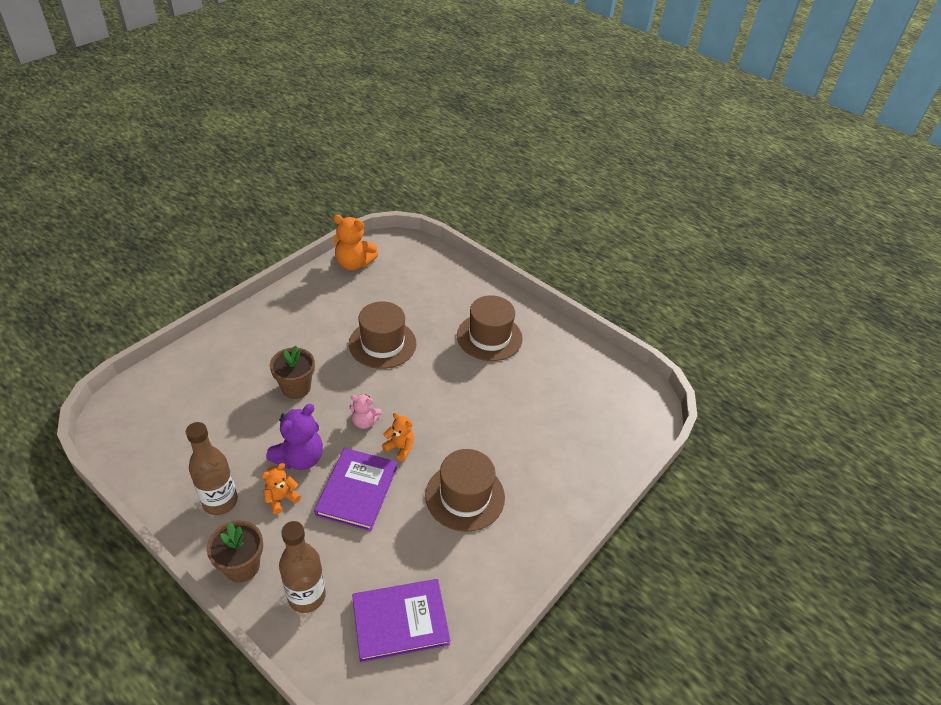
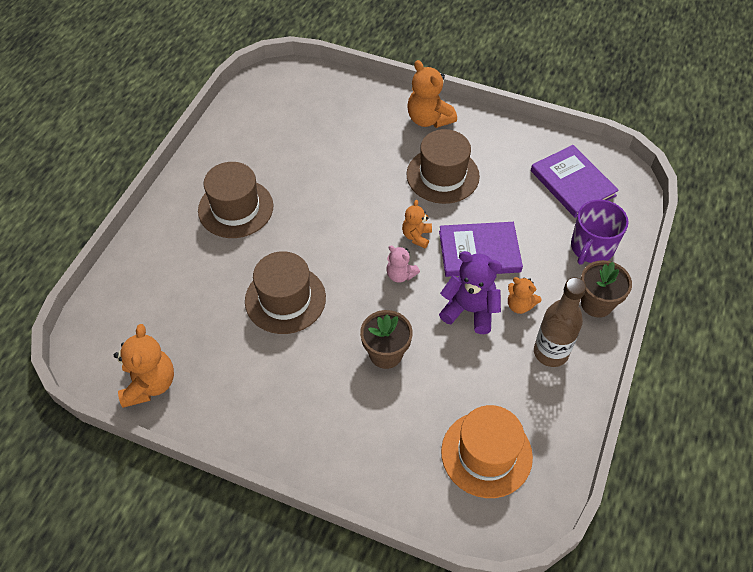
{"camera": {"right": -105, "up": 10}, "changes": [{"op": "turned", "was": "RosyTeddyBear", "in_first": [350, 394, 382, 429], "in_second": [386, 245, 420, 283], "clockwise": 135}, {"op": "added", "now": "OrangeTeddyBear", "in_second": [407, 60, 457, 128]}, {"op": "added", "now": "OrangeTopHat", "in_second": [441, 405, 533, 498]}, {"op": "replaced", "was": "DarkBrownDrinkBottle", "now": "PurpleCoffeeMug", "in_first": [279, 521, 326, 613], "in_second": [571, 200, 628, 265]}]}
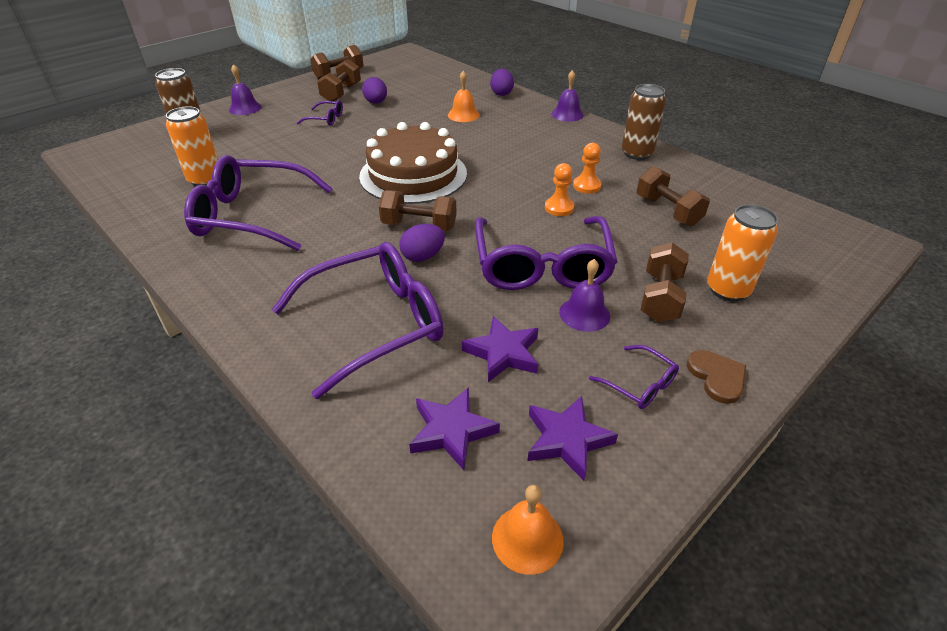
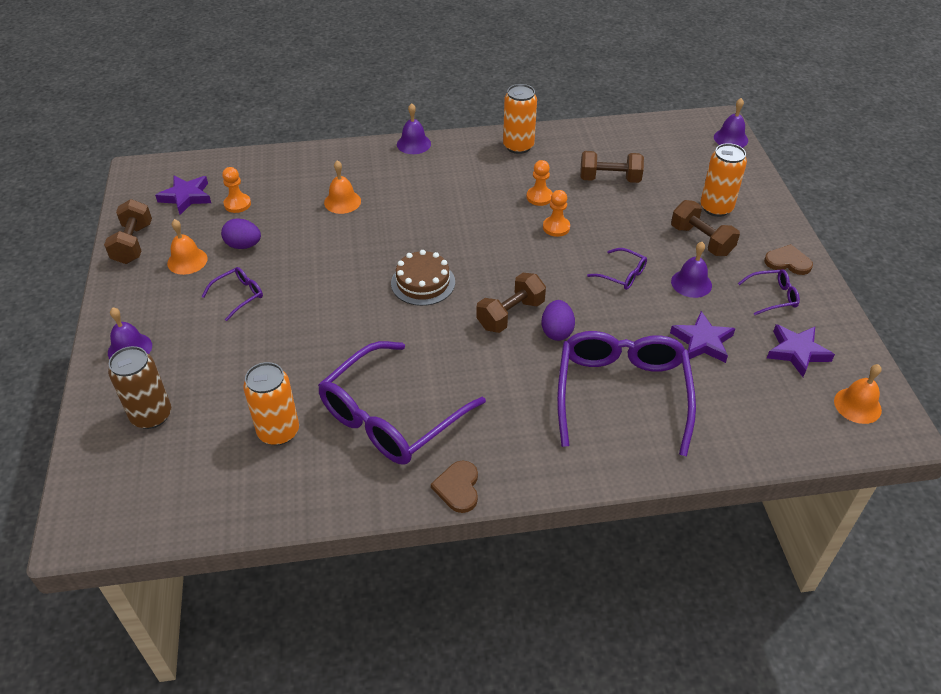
{"camera": {"right": -55, "up": 5}, "changes": [{"op": "moved", "was": "PurpleStarShape", "in_first": [409, 387, 500, 470], "in_second": [155, 176, 211, 215]}, {"op": "replaced", "was": "DarkBrownHandWeight", "now": "OrangeBell", "in_first": [317, 59, 361, 101], "in_second": [167, 219, 208, 275]}, {"op": "added", "now": "OrangePawn", "in_second": [222, 167, 251, 213]}, {"op": "resized", "was": "DarkBrownGateau", "in_first": [359, 122, 467, 204], "in_second": [391, 250, 455, 306], "ratio": 0.56}, {"op": "added", "now": "DarkBrownHeart", "in_second": [431, 461, 478, 513]}, {"op": "recoloured", "was": "DarkBrownTin", "now": "OrangeTin", "in_first": [622, 84, 666, 160], "in_second": [503, 84, 537, 154]}, {"op": "resized", "was": "PurpleGlasses", "in_first": [475, 216, 618, 290], "in_second": [587, 248, 647, 290], "ratio": 0.43}, {"op": "added", "now": "PurpleBell", "in_second": [714, 98, 748, 148]}, {"op": "removed", "was": "PurpleToyEgg", "in_first": [490, 69, 514, 96]}]}
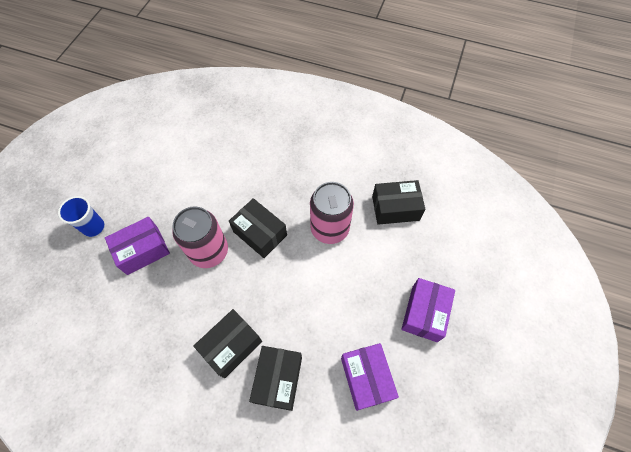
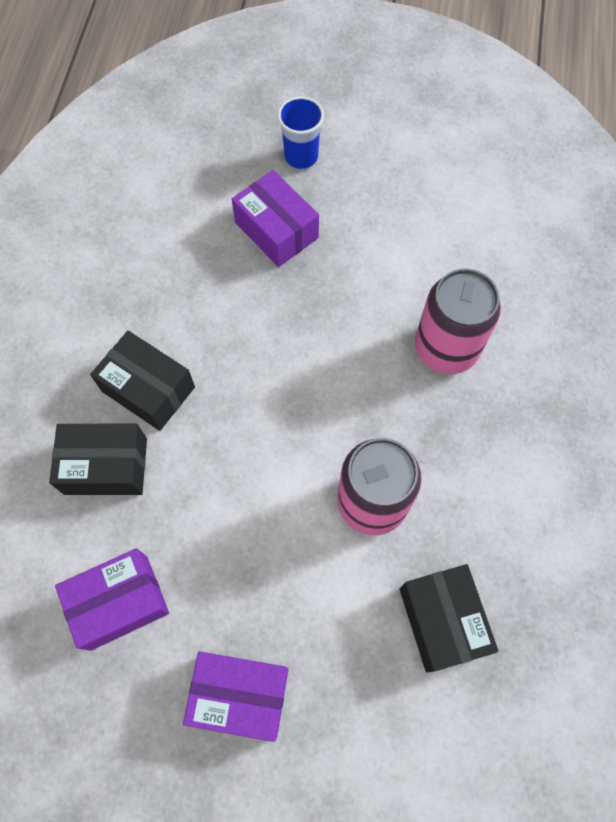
{"camera": {"right": 80, "up": 5}, "changes": [{"op": "moved", "was": "RosyTin", "in_first": [172, 207, 228, 268], "in_second": [415, 269, 501, 374]}, {"op": "removed", "was": "EbonyBox", "in_first": [229, 198, 287, 258]}]}
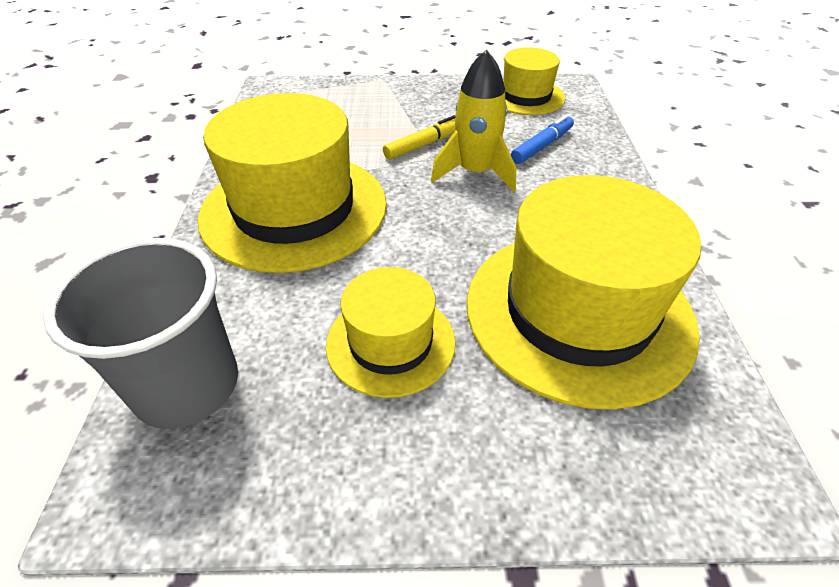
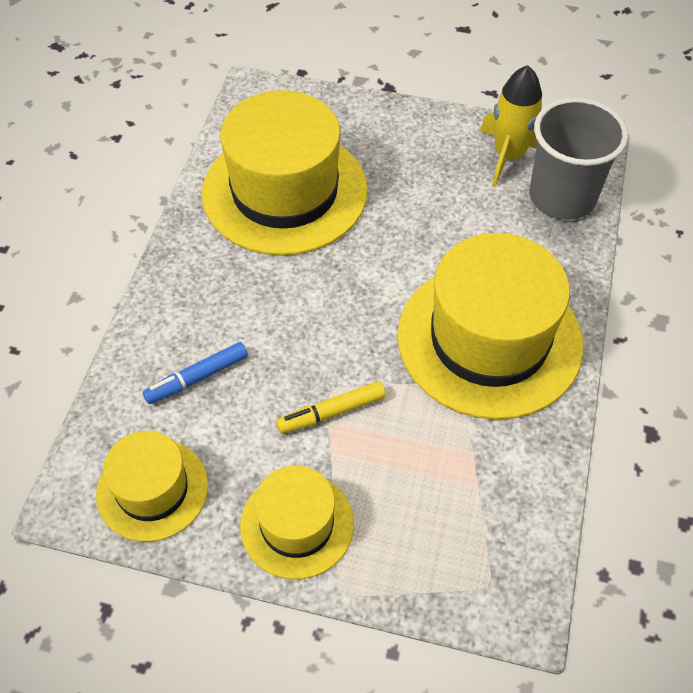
{"camera": {"right": -165, "up": 10}, "changes": [{"op": "moved", "was": "BrightYellowTopHat", "in_first": [326, 267, 456, 398], "in_second": [240, 466, 354, 579]}, {"op": "moved", "was": "BrightYellowSpaceship", "in_first": [431, 49, 516, 192], "in_second": [480, 65, 542, 187]}]}
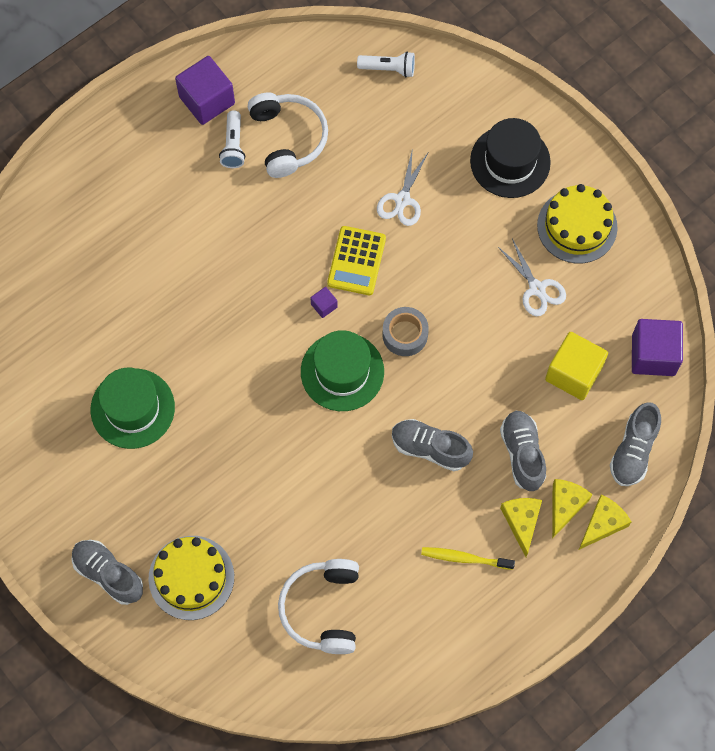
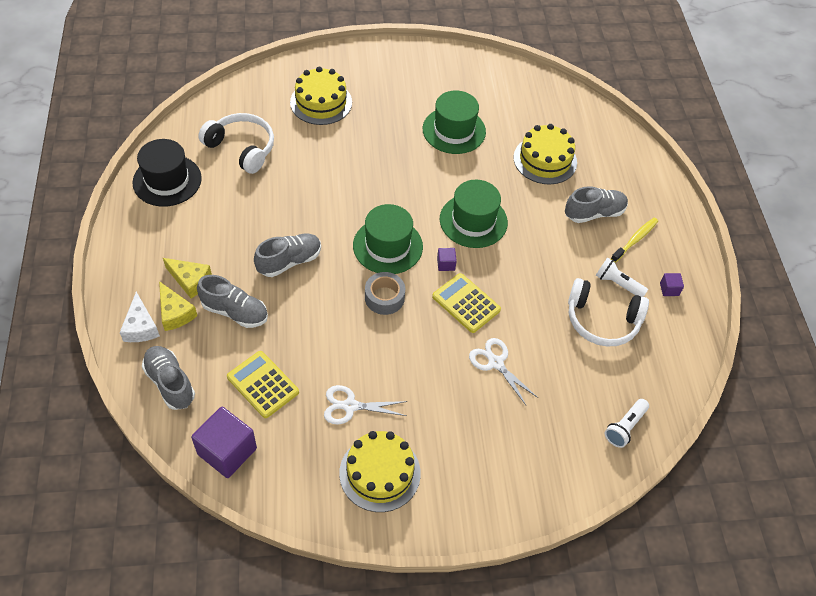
{"camera": {"right": 120, "up": -15}, "changes": [{"op": "recoloured", "was": "BrightYellowCheese", "now": "SnowWhiteCheese", "in_first": [579, 495, 631, 550], "in_second": [120, 292, 160, 342]}, {"op": "moved", "was": "EbonyTopHat", "in_first": [470, 118, 551, 198], "in_second": [132, 139, 202, 207]}, {"op": "replaced", "was": "BrightYellowBlock", "now": "BrightYellowCalculator", "in_first": [545, 332, 608, 400], "in_second": [227, 351, 299, 418]}, {"op": "added", "now": "LeafGreenTopHat", "in_second": [440, 180, 508, 248]}, {"op": "added", "now": "BrightYellowGateau", "in_second": [514, 124, 577, 184]}, {"op": "moved", "was": "GreyLaceUpShoe", "in_first": [72, 540, 143, 605], "in_second": [565, 186, 628, 223]}, {"op": "moved", "was": "BrightYellowDentalBrush", "in_first": [421, 547, 515, 570], "in_second": [611, 218, 658, 263]}, {"op": "resized", "was": "PurpleBlock", "in_first": [175, 56, 235, 125], "in_second": [660, 273, 684, 296], "ratio": 0.45}]}
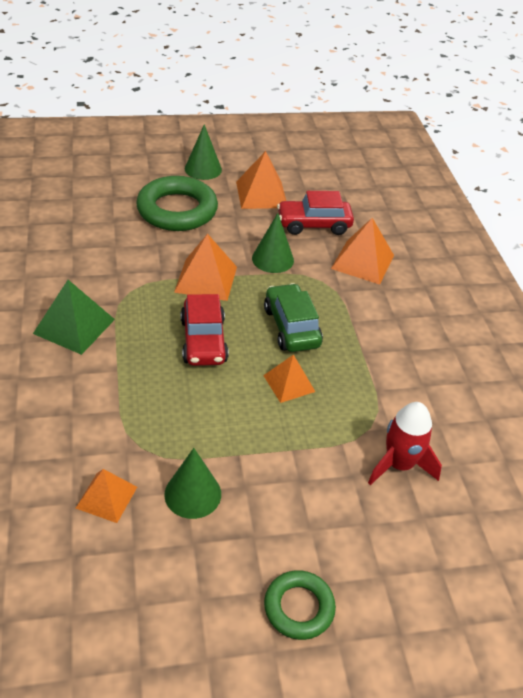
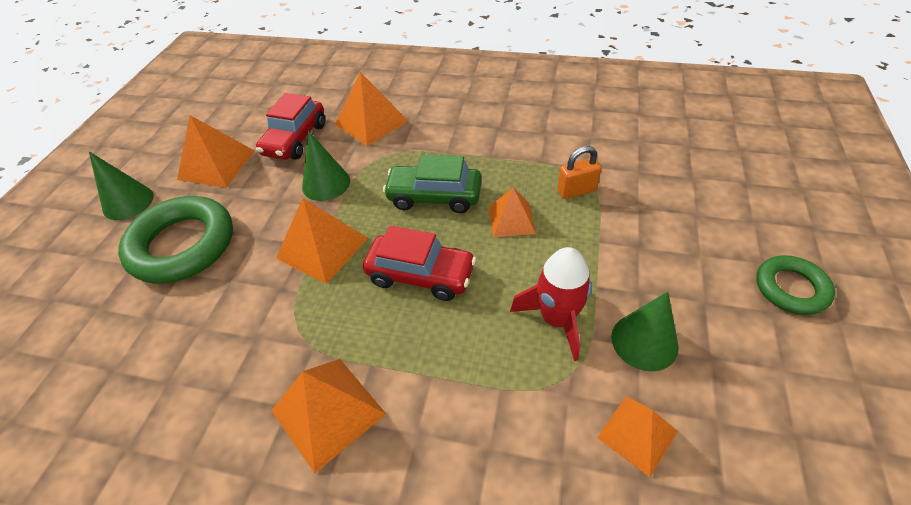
{"camera": {"right": -60, "up": 5}, "changes": [{"op": "recoloured", "was": "LeafGreenPyramid", "now": "OrangePyramid", "in_first": [33, 280, 115, 355], "in_second": [271, 359, 386, 473]}, {"op": "moved", "was": "CrimsonSpaceship", "in_first": [368, 402, 442, 485], "in_second": [510, 247, 592, 361]}, {"op": "added", "now": "OrangeLock", "in_second": [557, 146, 602, 199]}]}
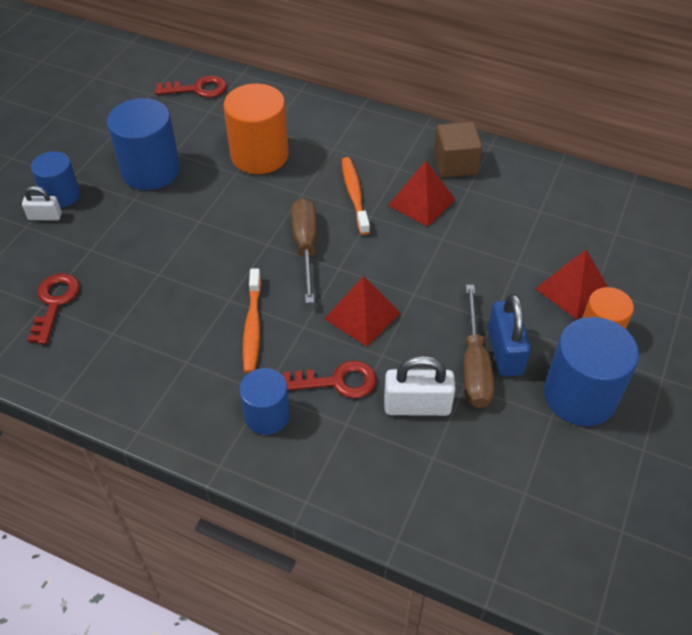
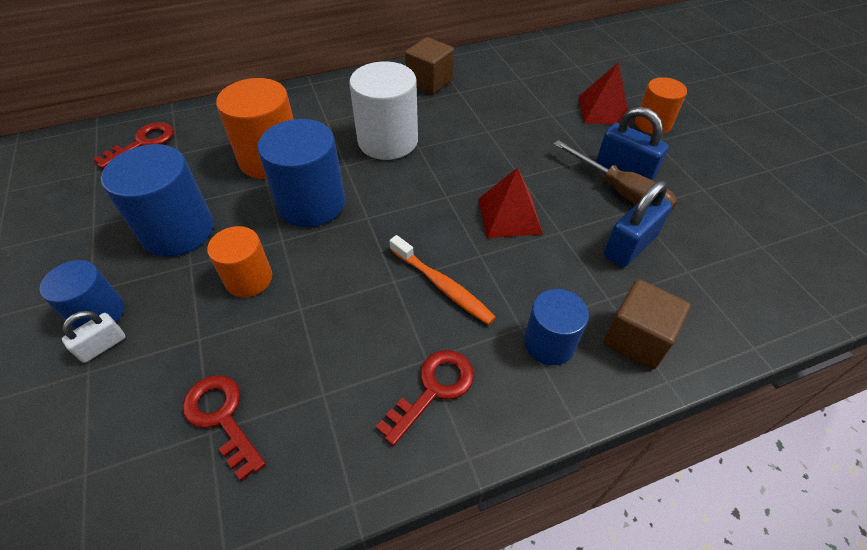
{"camera": {"right": -45, "up": 0}, "changes": [{"op": "added", "now": "OrangeCylinderShape", "in_second": [207, 226, 272, 297]}, {"op": "moved", "was": "BlueCylinderShape", "in_first": [544, 317, 639, 426], "in_second": [257, 119, 345, 227]}, {"op": "replaced", "was": "OrangeDentalBrush", "now": "SnowWhiteCylinderShape", "in_first": [342, 157, 370, 235], "in_second": [349, 61, 418, 160]}, {"op": "moved", "was": "CrimsonKey", "in_first": [283, 361, 377, 398], "in_second": [376, 350, 474, 446]}, {"op": "added", "now": "DarkBrownBlock", "in_second": [603, 279, 691, 370]}, {"op": "recoloured", "was": "SnowWhiteLock", "now": "BlueLock", "in_first": [384, 356, 455, 416], "in_second": [604, 181, 672, 267]}, {"op": "removed", "was": "DarkBrownScrewdriver", "in_first": [291, 198, 317, 303]}, {"op": "removed", "was": "CrimsonPyramid", "in_first": [388, 161, 455, 227]}]}
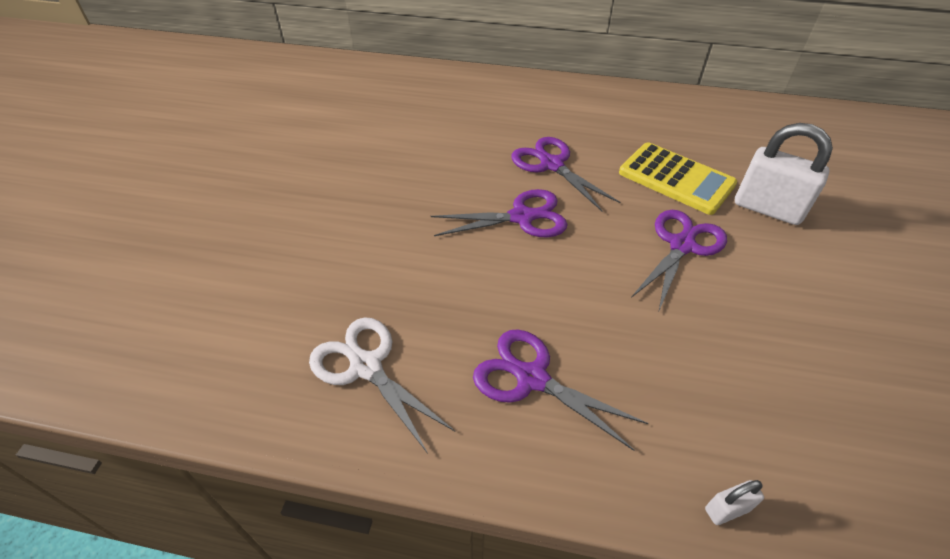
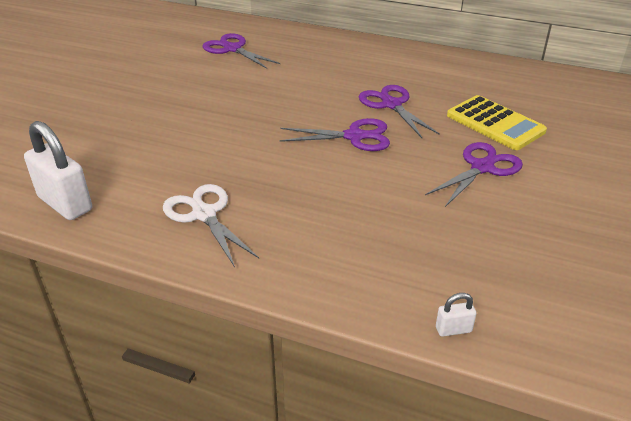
{"camera": {"right": 10, "up": -10}, "changes": [{"op": "moved", "was": "SnowWhiteLock", "in_first": [735, 123, 833, 225], "in_second": [24, 121, 92, 220]}, {"op": "moved", "was": "PurpleShears", "in_first": [473, 329, 648, 451], "in_second": [203, 33, 280, 69]}]}
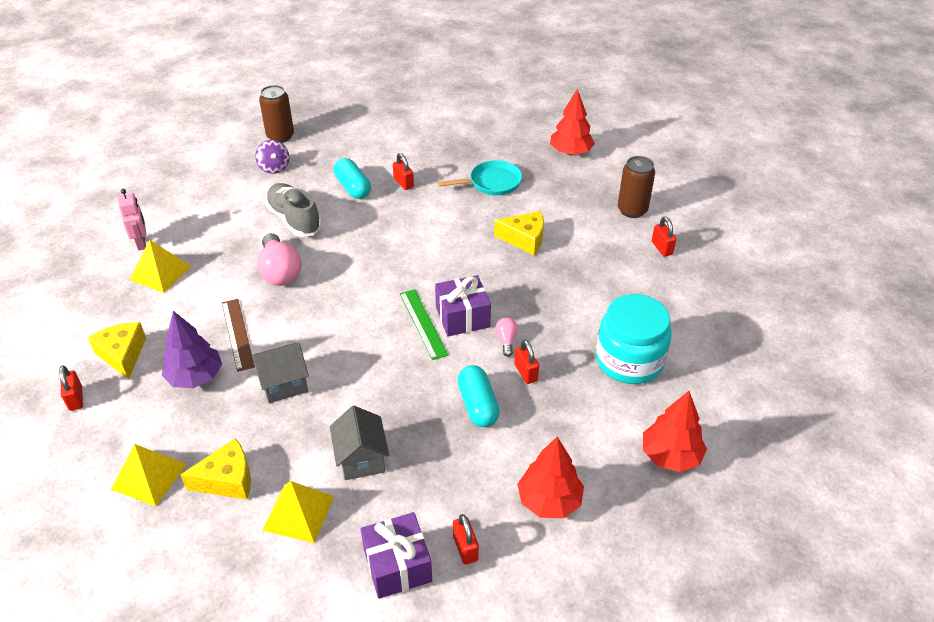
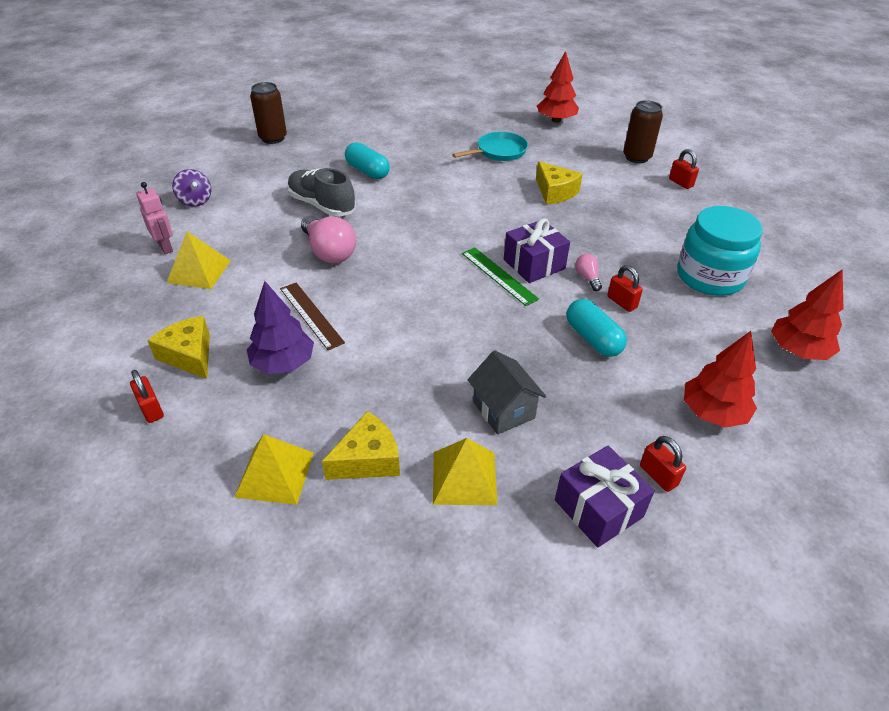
{"camera": {"right": -15, "up": 0}, "changes": [{"op": "moved", "was": "PurpleSpinningTop", "in_first": [255, 140, 289, 174], "in_second": [172, 169, 211, 207]}, {"op": "turned", "was": "BrightYellowCheese", "in_first": [494, 211, 544, 255], "in_second": [536, 161, 582, 204], "clockwise": 60}, {"op": "removed", "was": "GreyHouse", "in_first": [252, 343, 309, 403]}, {"op": "removed", "was": "CrimsonLock", "in_first": [393, 153, 414, 190]}]}
